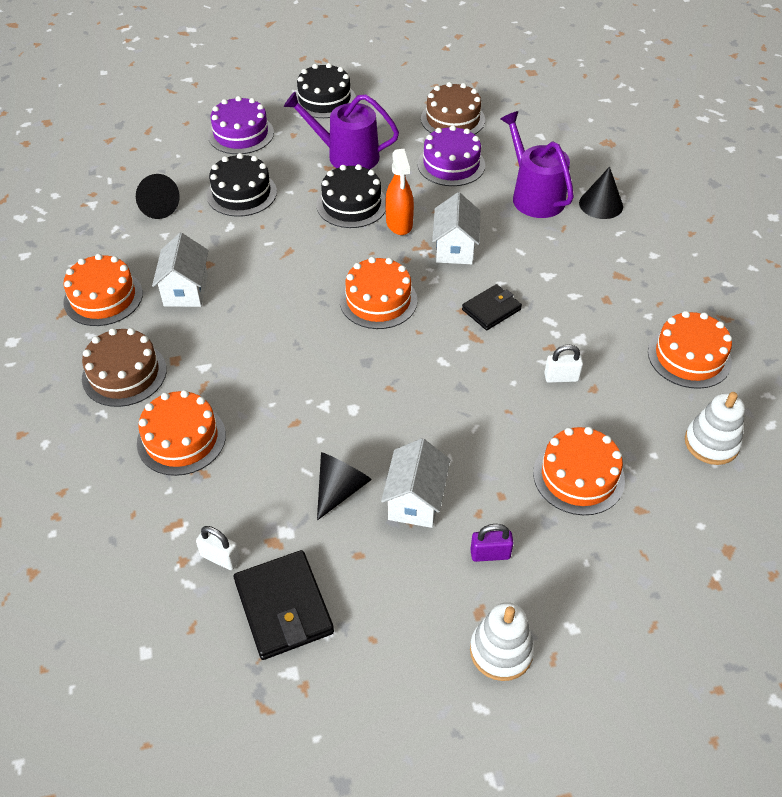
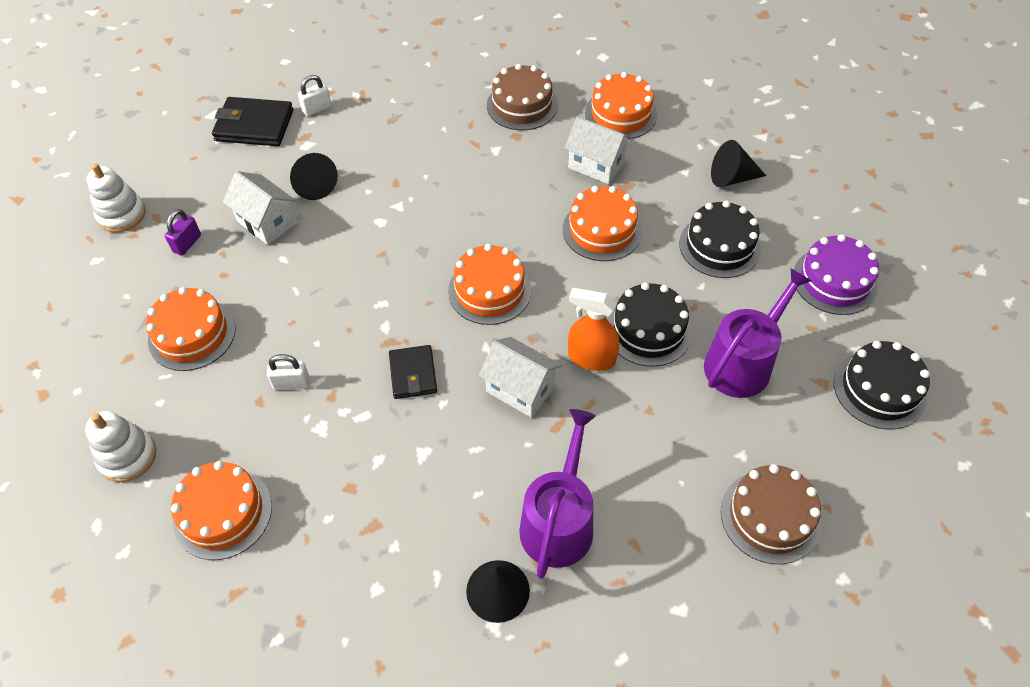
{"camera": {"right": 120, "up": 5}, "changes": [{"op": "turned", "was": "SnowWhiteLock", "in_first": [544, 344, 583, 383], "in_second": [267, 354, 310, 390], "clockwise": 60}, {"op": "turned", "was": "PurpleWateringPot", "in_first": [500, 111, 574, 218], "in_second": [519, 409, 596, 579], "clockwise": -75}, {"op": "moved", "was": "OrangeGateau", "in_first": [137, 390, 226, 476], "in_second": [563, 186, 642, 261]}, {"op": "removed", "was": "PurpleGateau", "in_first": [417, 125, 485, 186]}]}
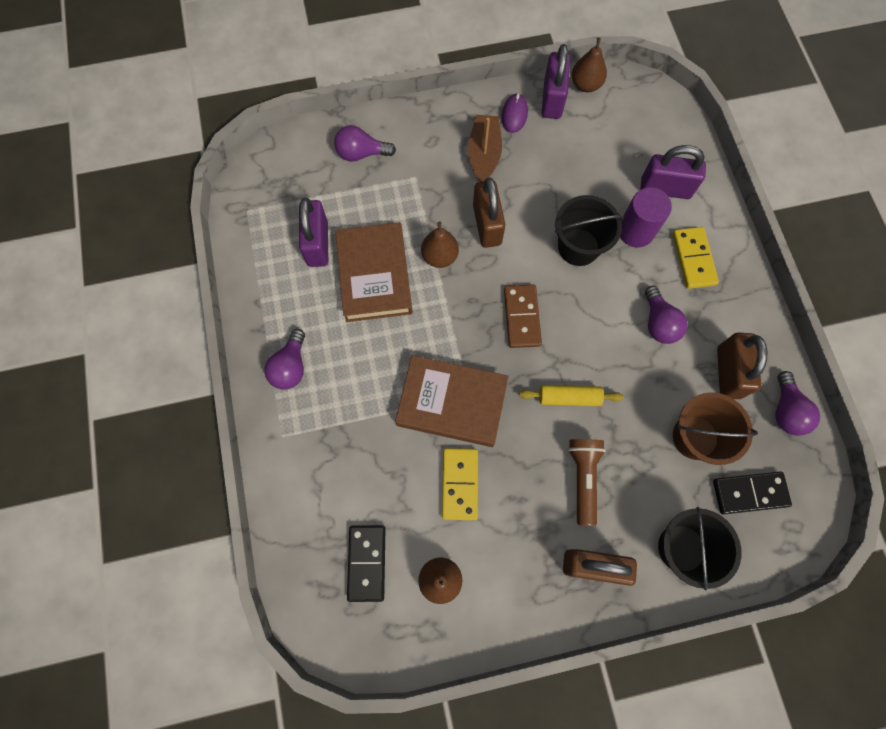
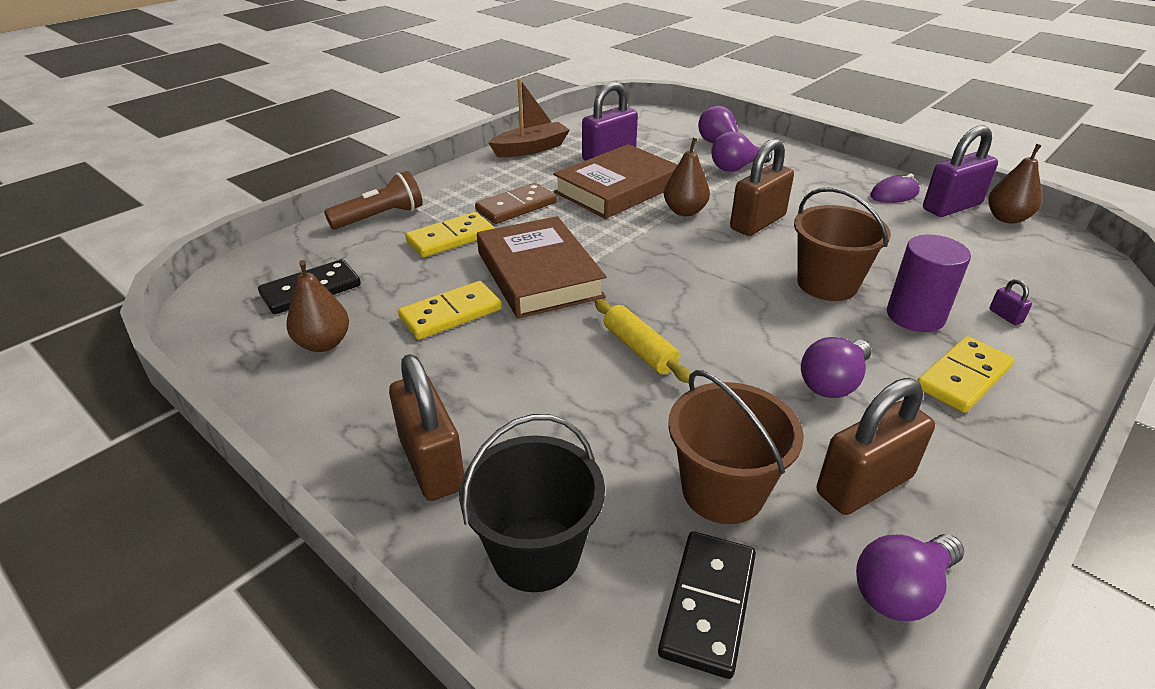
{"camera": {"right": 55, "up": -35}, "changes": [{"op": "moved", "was": "DarkBrownFlashlight", "in_first": [568, 439, 606, 526], "in_second": [324, 171, 423, 229]}, {"op": "added", "now": "BrightYellowDomino", "in_second": [405, 212, 494, 257]}, {"op": "moved", "was": "DarkBrownDomino", "in_first": [504, 284, 542, 348], "in_second": [475, 183, 557, 224]}, {"op": "moved", "was": "DarkBrownSailboat", "in_first": [468, 115, 502, 182], "in_second": [488, 79, 570, 157]}, {"op": "turned", "was": "EbonyDomino", "in_first": [713, 471, 792, 515], "in_second": [658, 531, 756, 679], "clockwise": 60}, {"op": "moved", "was": "PurpleLightBulb", "in_first": [264, 329, 305, 390], "in_second": [711, 131, 772, 172]}, {"op": "recoloured", "was": "EbonyPail", "now": "DarkBrownPail", "in_first": [555, 195, 624, 266], "in_second": [794, 187, 891, 301]}, {"op": "resized", "was": "PurpleLock", "in_first": [641, 145, 706, 199], "in_second": [989, 279, 1032, 325], "ratio": 0.41}]}
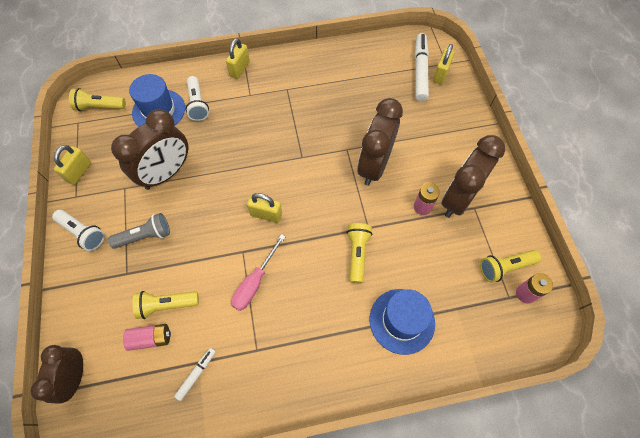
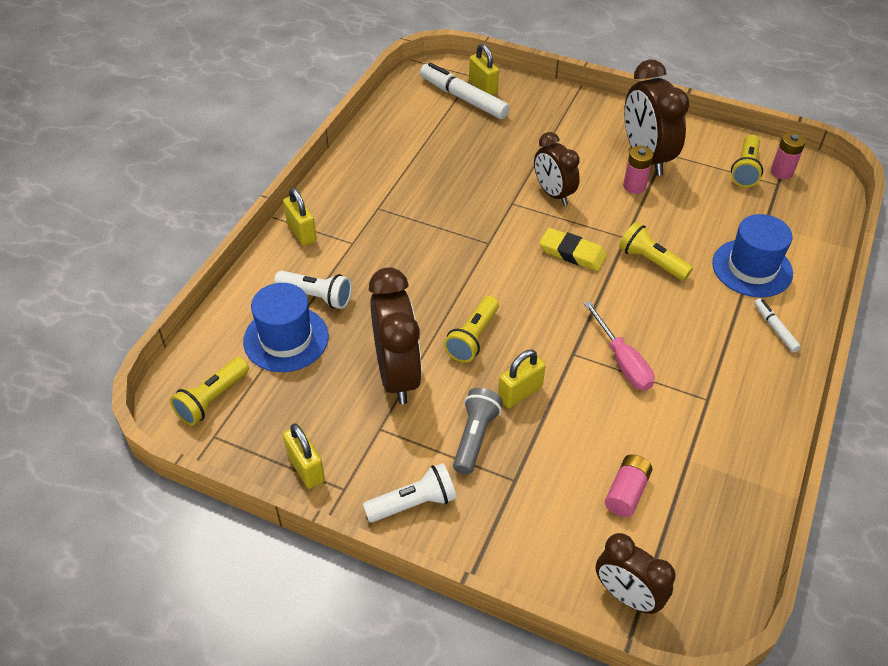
{"camera": {"right": -55, "up": -15}, "changes": [{"op": "moved", "was": "BrightYellowFlashlight", "in_first": [132, 291, 199, 319], "in_second": [444, 296, 499, 363]}, {"op": "moved", "was": "BrightYellowLock", "in_first": [247, 193, 282, 223], "in_second": [498, 350, 546, 408]}, {"op": "resized", "was": "DarkBrownAlarmClock", "in_first": [357, 98, 403, 186], "in_second": [534, 132, 580, 205], "ratio": 0.64}, {"op": "added", "now": "BrightYellowGumEraser", "in_second": [539, 228, 607, 271]}, {"op": "moved", "was": "SnowWhiteMarker", "in_first": [174, 348, 216, 401], "in_second": [754, 298, 801, 353]}]}
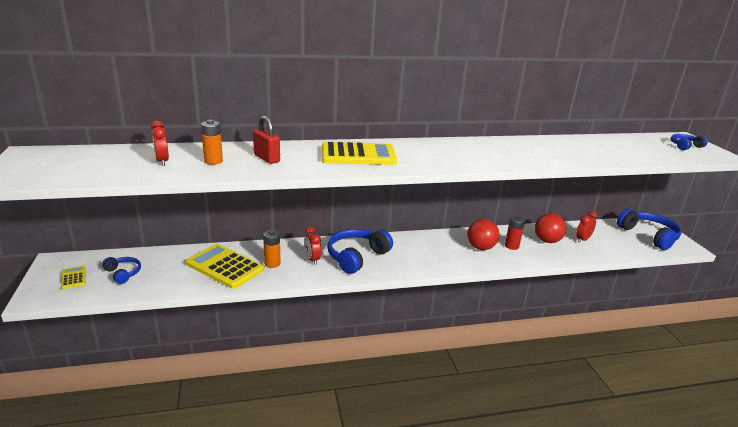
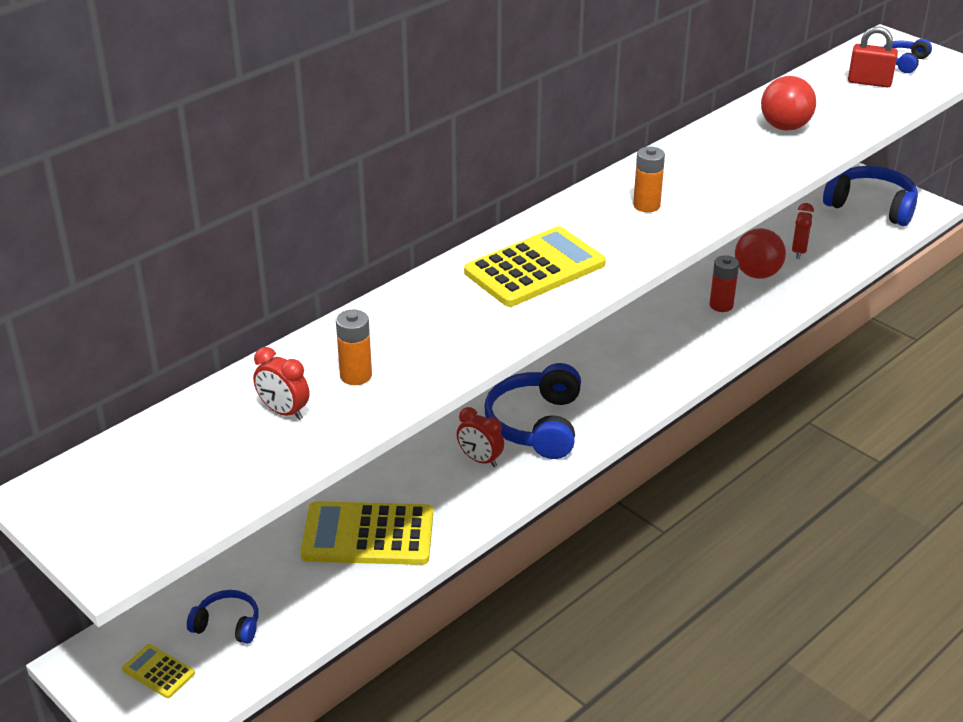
{"camera": {"right": -30, "up": 10}, "changes": [{"op": "moved", "was": "OrangeAaBattery", "in_first": [263, 230, 281, 268], "in_second": [633, 147, 665, 212]}, {"op": "moved", "was": "CrimsonPlayBall", "in_first": [467, 219, 499, 250], "in_second": [761, 76, 816, 131]}, {"op": "moved", "was": "CrimsonLock", "in_first": [253, 116, 280, 164], "in_second": [848, 27, 898, 87]}]}
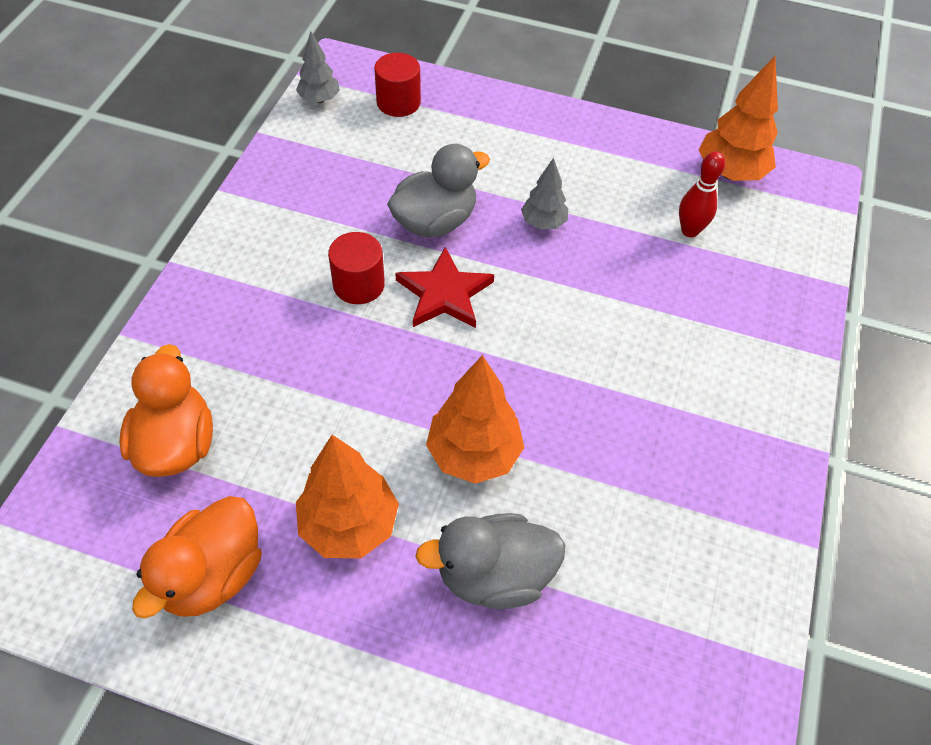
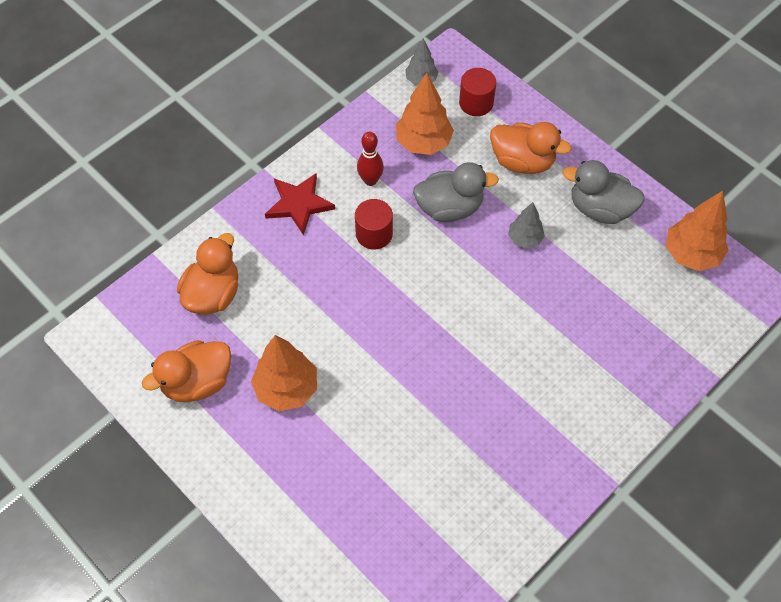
{"camera": {"right": 30, "up": 5}, "changes": [{"op": "moved", "was": "CrimsonStarShape", "in_first": [395, 247, 494, 328], "in_second": [265, 173, 335, 235]}, {"op": "moved", "was": "CrimsonBowlingPin", "in_first": [679, 152, 725, 237], "in_second": [357, 132, 384, 186]}, {"op": "moved", "was": "OrangeTree", "in_first": [426, 355, 524, 484], "in_second": [396, 73, 454, 155]}, {"op": "added", "now": "OrangeToyDuck", "in_second": [490, 122, 571, 174]}, {"op": "moved", "was": "GreyToyDuck", "in_first": [415, 513, 566, 609], "in_second": [562, 160, 645, 224]}]}
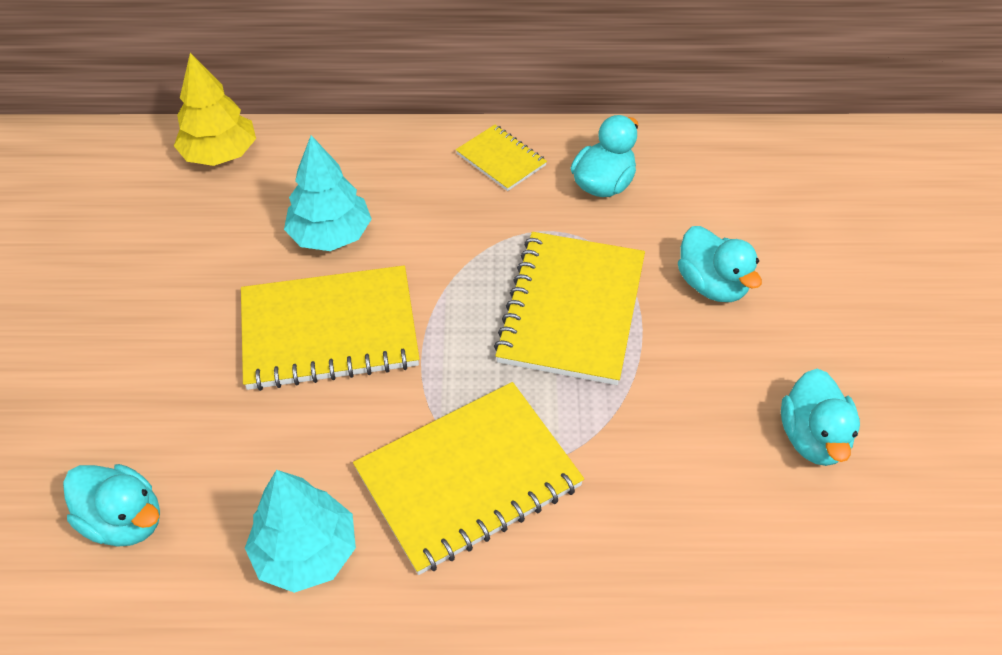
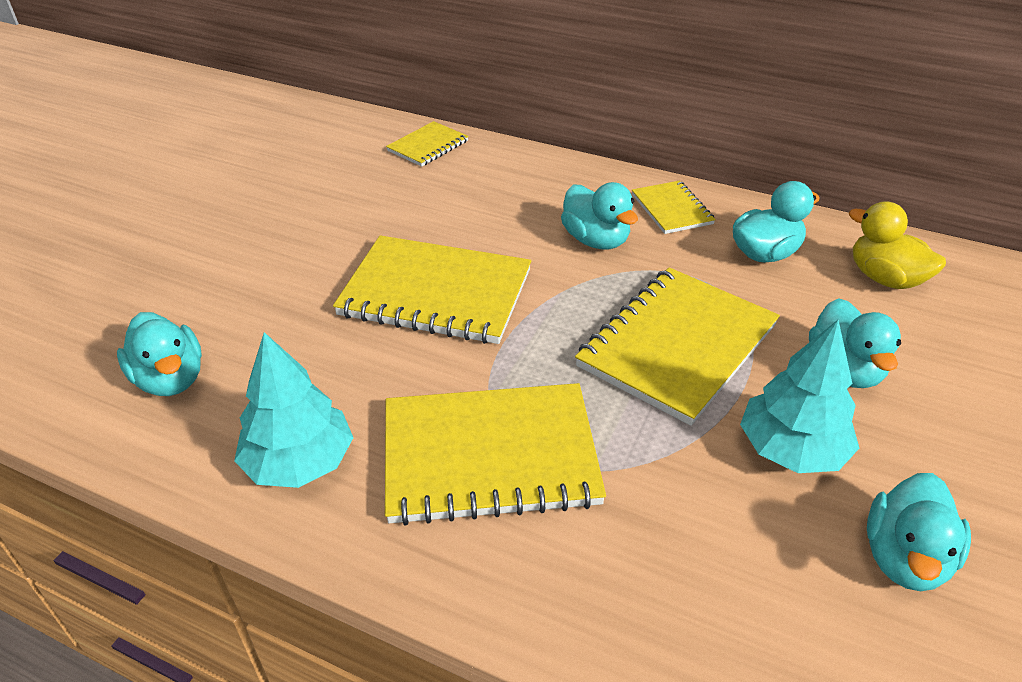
{"camera": {"right": 25, "up": -10}, "changes": [{"op": "replaced", "was": "BrightYellowTree", "now": "BrightYellowExerciseBook", "in_first": [174, 53, 256, 166], "in_second": [386, 121, 469, 167]}, {"op": "added", "now": "AquaToyDuck", "in_second": [561, 182, 638, 249]}, {"op": "moved", "was": "AquaTree", "in_first": [284, 135, 372, 251], "in_second": [740, 320, 859, 473]}, {"op": "added", "now": "BrightYellowToyDuck", "in_second": [849, 201, 946, 289]}]}
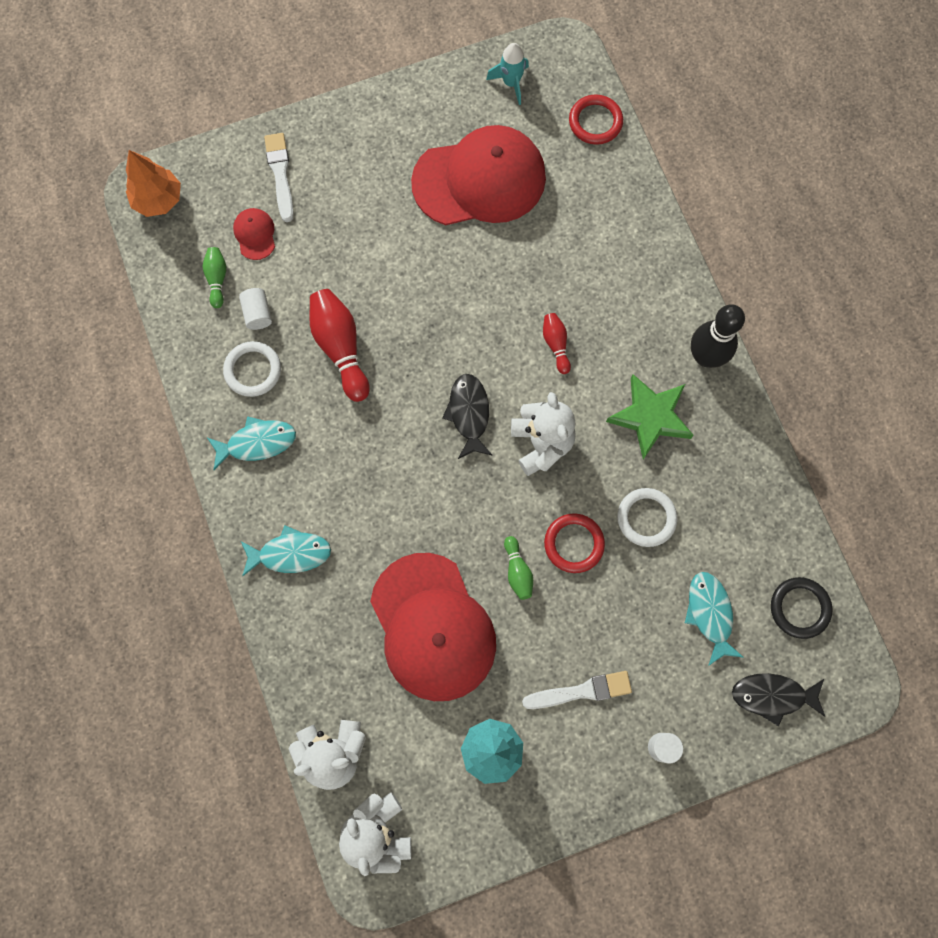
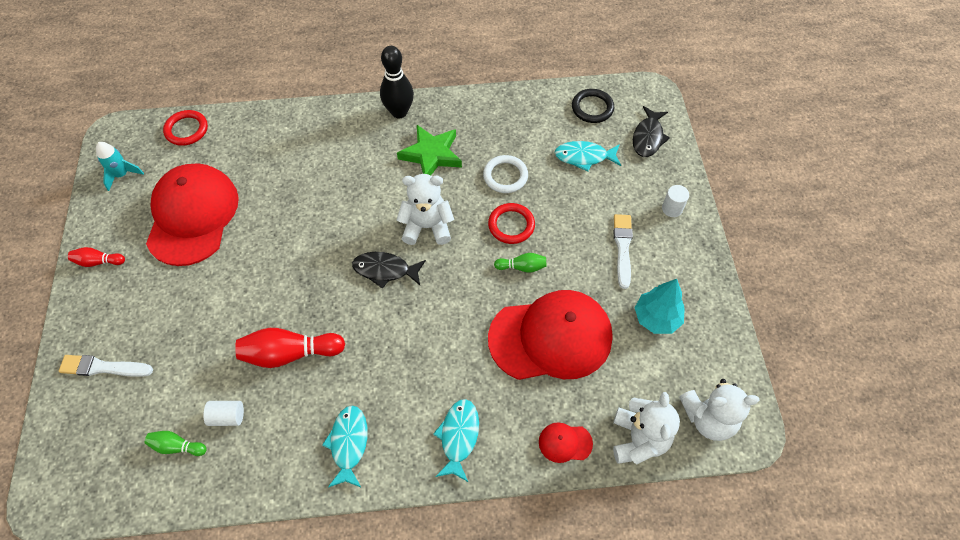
{"camera": {"right": -75, "up": -15}, "changes": [{"op": "moved", "was": "CrimsonBowlingPin", "in_first": [543, 313, 571, 374], "in_second": [68, 247, 125, 267]}, {"op": "moved", "was": "CrimsonBaseballCap", "in_first": [233, 208, 275, 260], "in_second": [539, 422, 593, 463]}, {"op": "removed", "was": "OrangeTree", "in_first": [126, 150, 181, 217]}, {"op": "removed", "was": "SnowWhiteHoop", "in_first": [223, 341, 281, 397]}]}
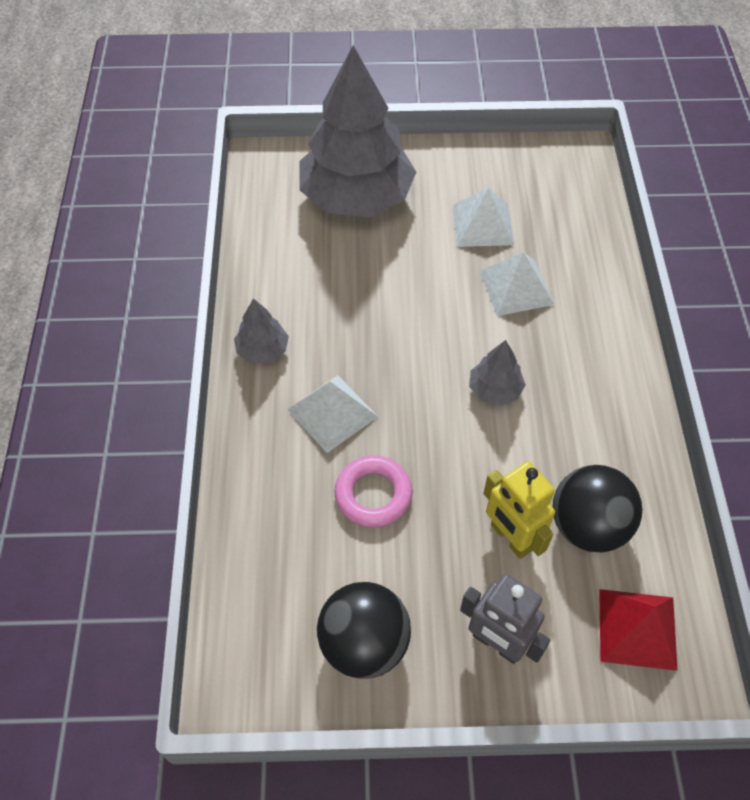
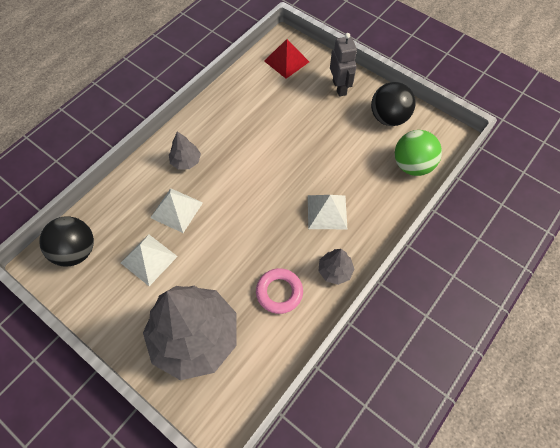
{"camera": {"right": -140, "up": 5}, "changes": [{"op": "moved", "was": "EbonyPlayBall", "in_first": [553, 465, 642, 553], "in_second": [39, 216, 94, 267]}, {"op": "moved", "was": "GreyTree", "in_first": [469, 340, 526, 406], "in_second": [169, 132, 201, 170]}, {"op": "moved", "was": "RosyHoop", "in_first": [335, 455, 412, 528], "in_second": [256, 268, 303, 314]}, {"op": "added", "now": "LeafGreenPlayBall", "in_second": [395, 130, 442, 176]}, {"op": "removed", "was": "BrightYellowToyRobot", "in_first": [483, 461, 555, 559]}]}
